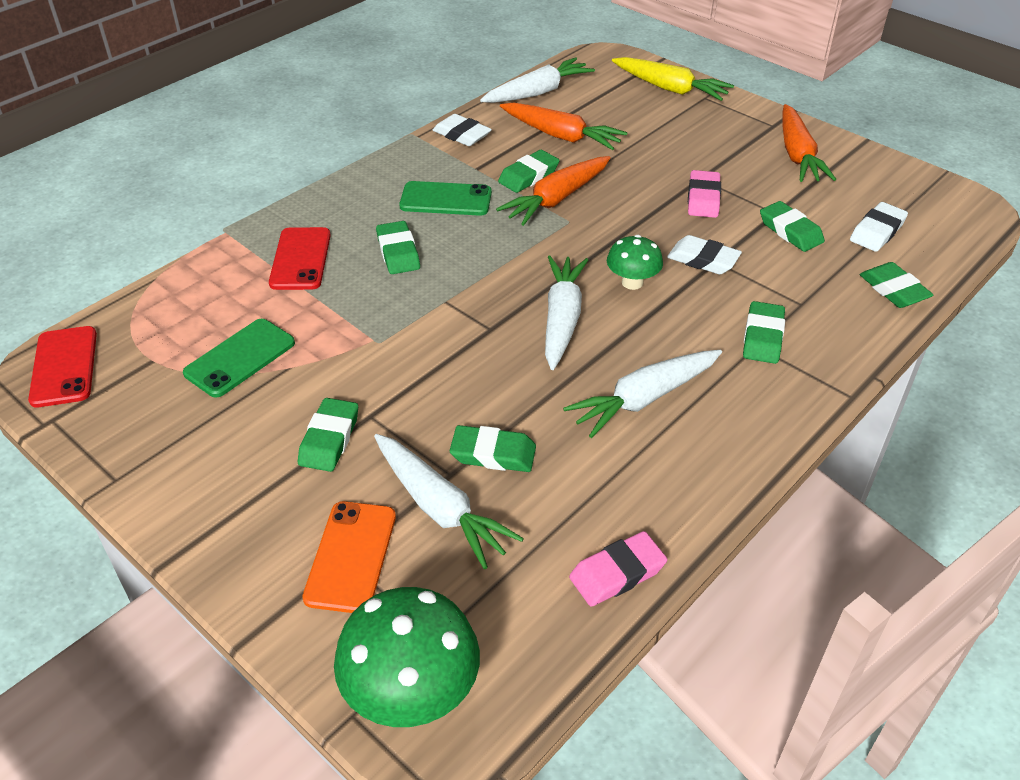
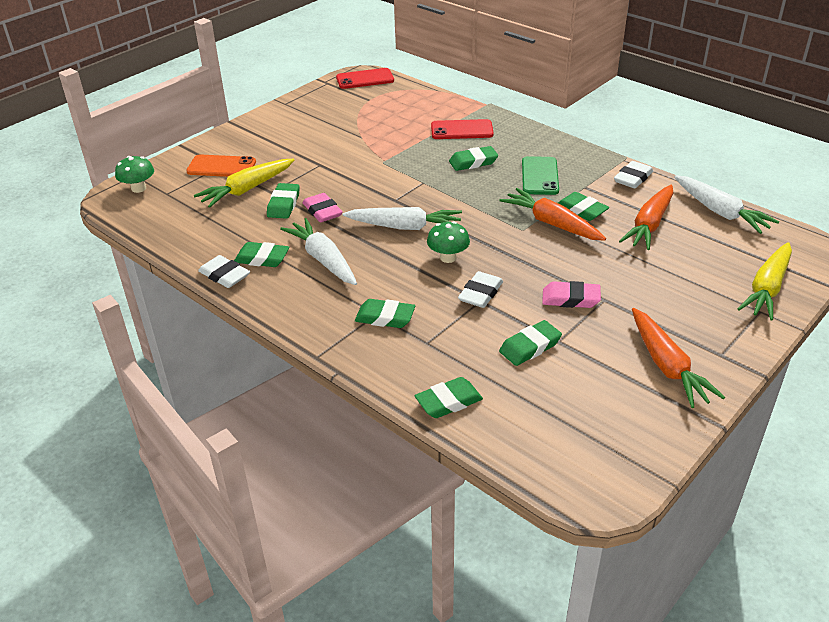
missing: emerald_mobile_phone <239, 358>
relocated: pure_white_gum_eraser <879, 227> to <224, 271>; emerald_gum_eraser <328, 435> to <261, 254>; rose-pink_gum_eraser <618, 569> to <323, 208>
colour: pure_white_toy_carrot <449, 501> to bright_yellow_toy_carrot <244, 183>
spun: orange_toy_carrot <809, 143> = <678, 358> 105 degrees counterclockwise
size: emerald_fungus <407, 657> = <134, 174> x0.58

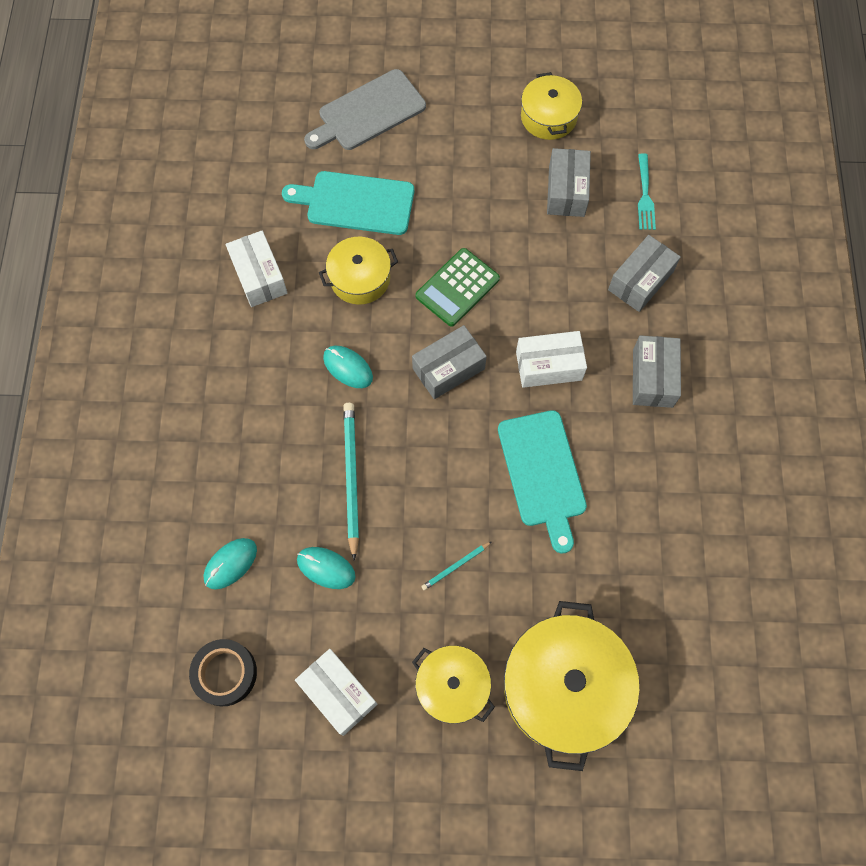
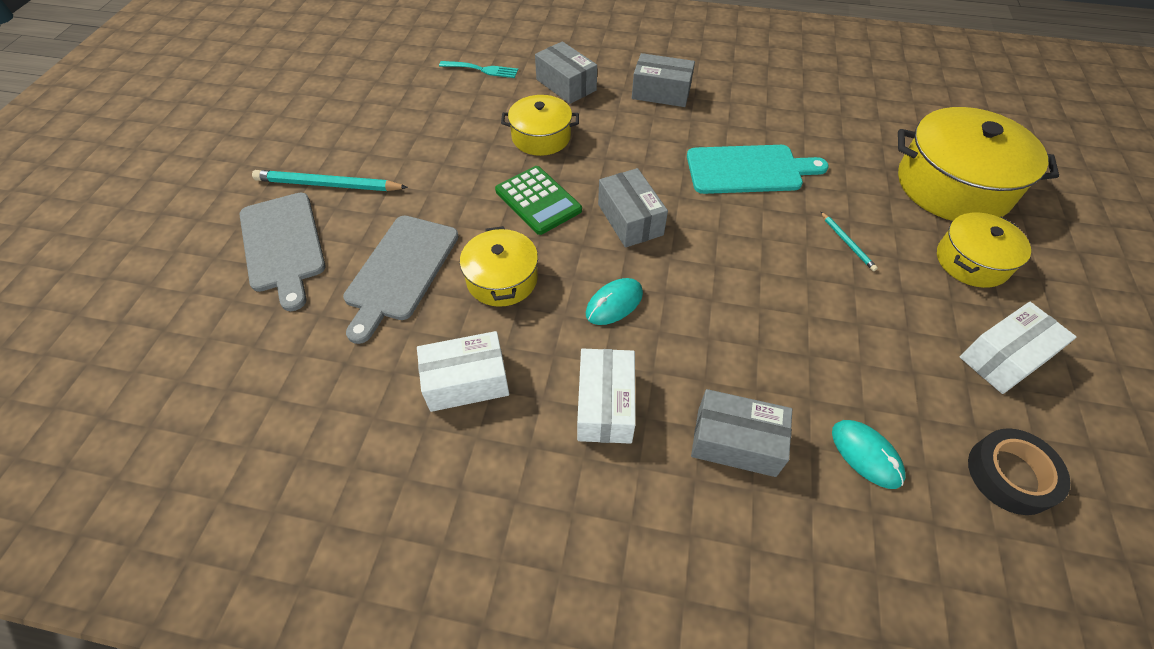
missing: turquoise_PC_mouse <326, 568>
relocated: bright_yellow_stockpot <551, 106> to <540, 125>; ash-grey_package <569, 182> to <741, 433>; pure_white_package <551, 359> to <606, 396>; turquoise_wooden_pencil <351, 482> to <330, 180>
colour: turquoise_bread_board <348, 203> to ash-grey_bread_board <401, 280>

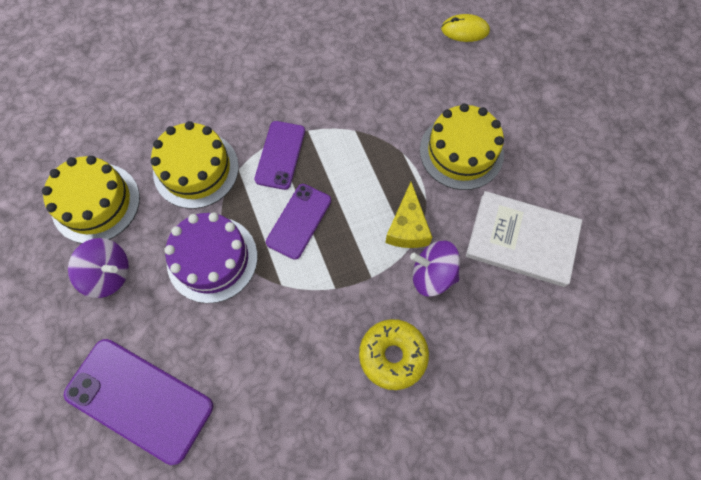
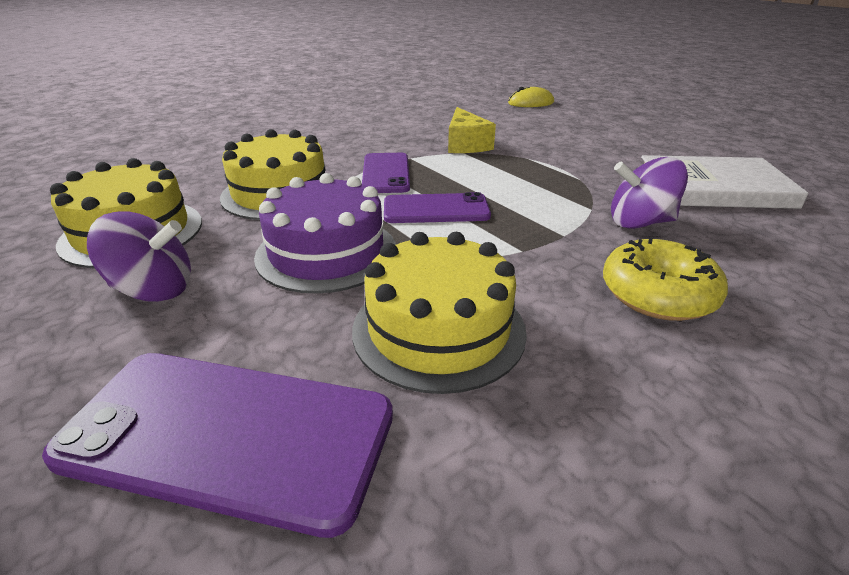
relocated: bright_yellow_layer_cake <462, 146> to <439, 313>; bright_yellow_cheese <409, 215> to <472, 130>
spun: purple_mobile_phone <298, 222> = <437, 207> 75 degrees clockwise

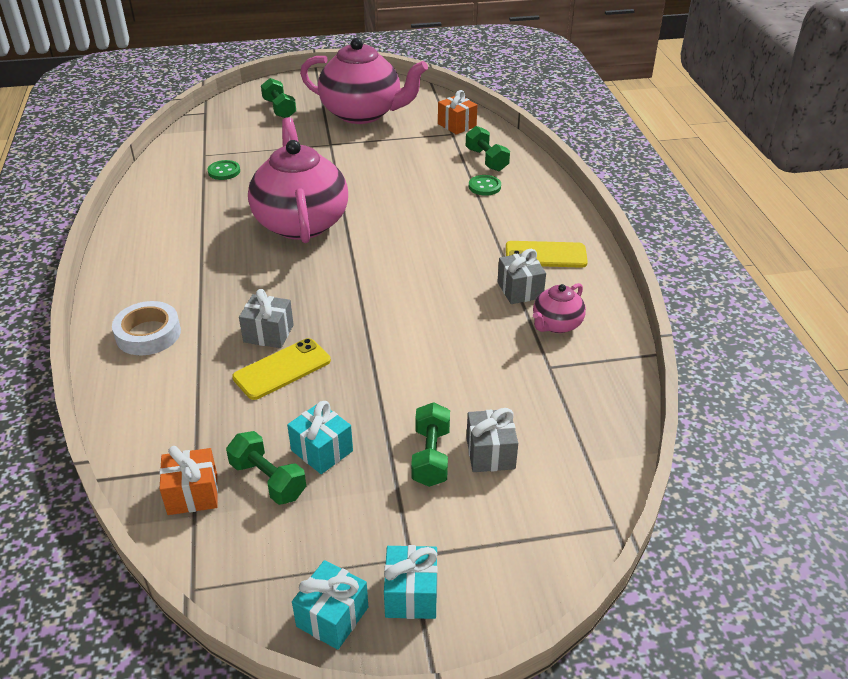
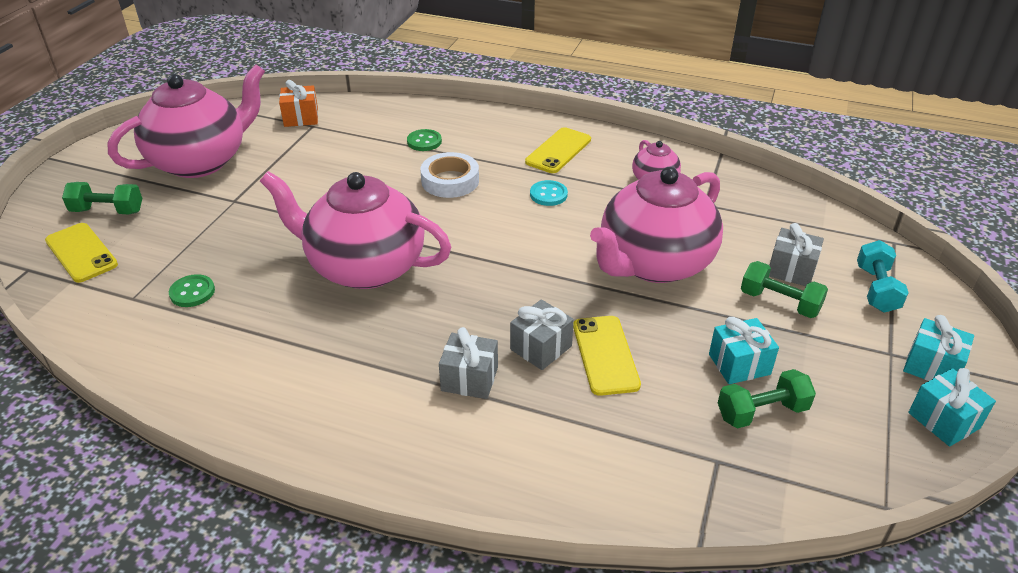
missing: emerald_hand_weight <488, 148>; orange_present <188, 480>
appeared: rose-pink_china_teapot <656, 225>; turquoise_shirt_button <549, 193>; bright_yellow_mobile_phone <81, 253>; turquoise_hand_weight <883, 276>
relocated: ash-grey_present <522, 276> to <468, 363>; pure_white_tape <146, 328> to <449, 175>

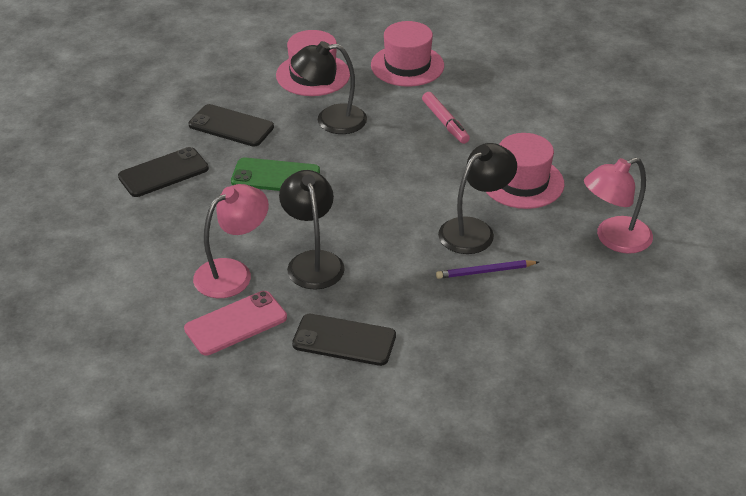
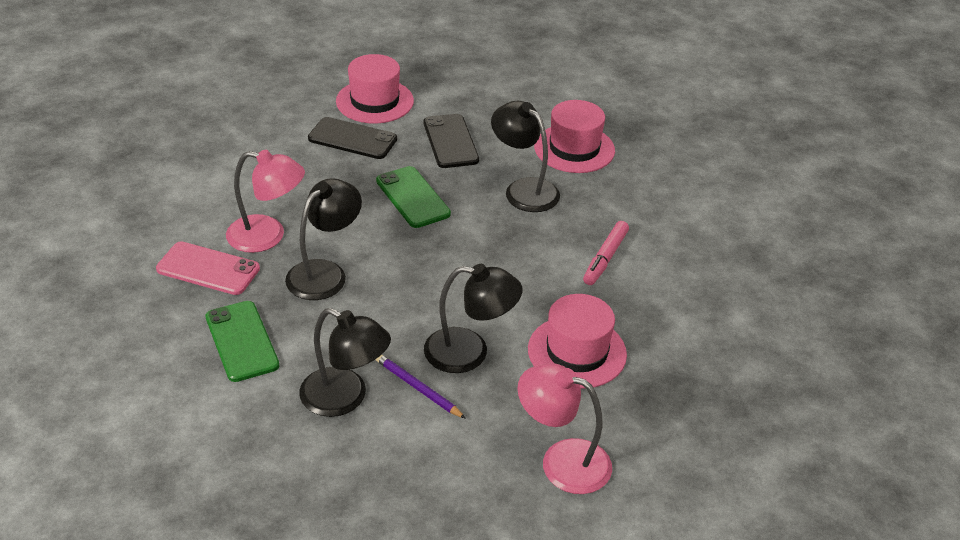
appeared: black_desk_lamp <345, 362>
relocated: rose-pink_hat <407, 54> to <375, 89>
colour: black_mobile_phone <344, 340> to emerald_mobile_phone <242, 341>

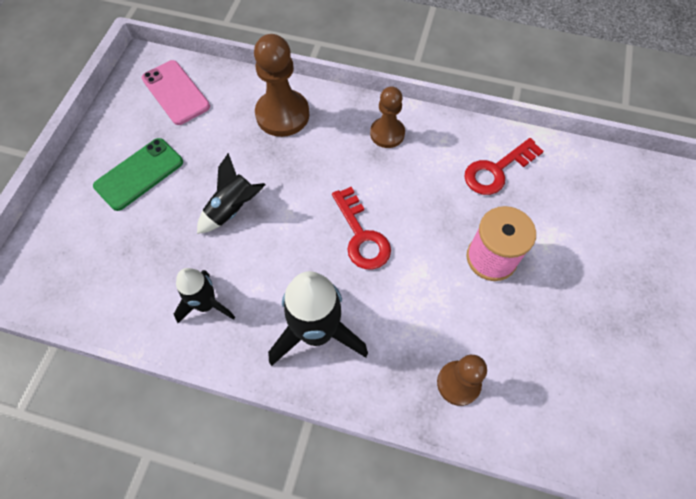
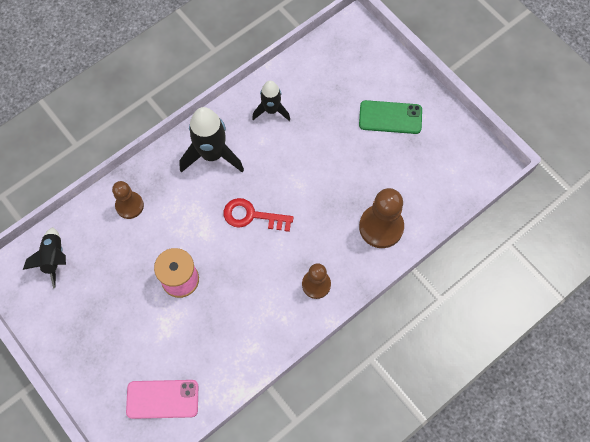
missing: crimson_door_key <504, 166>
relocated: rose-pink_mobile_phone <176, 92> to <162, 399>; black_rocket <231, 193> to <44, 257>
spun: emerald_mobile_phone <138, 174> = <390, 117> 75 degrees counterclockwise

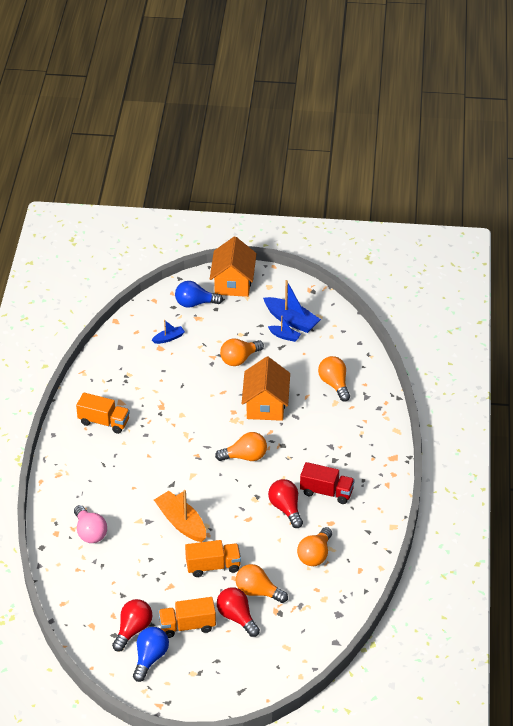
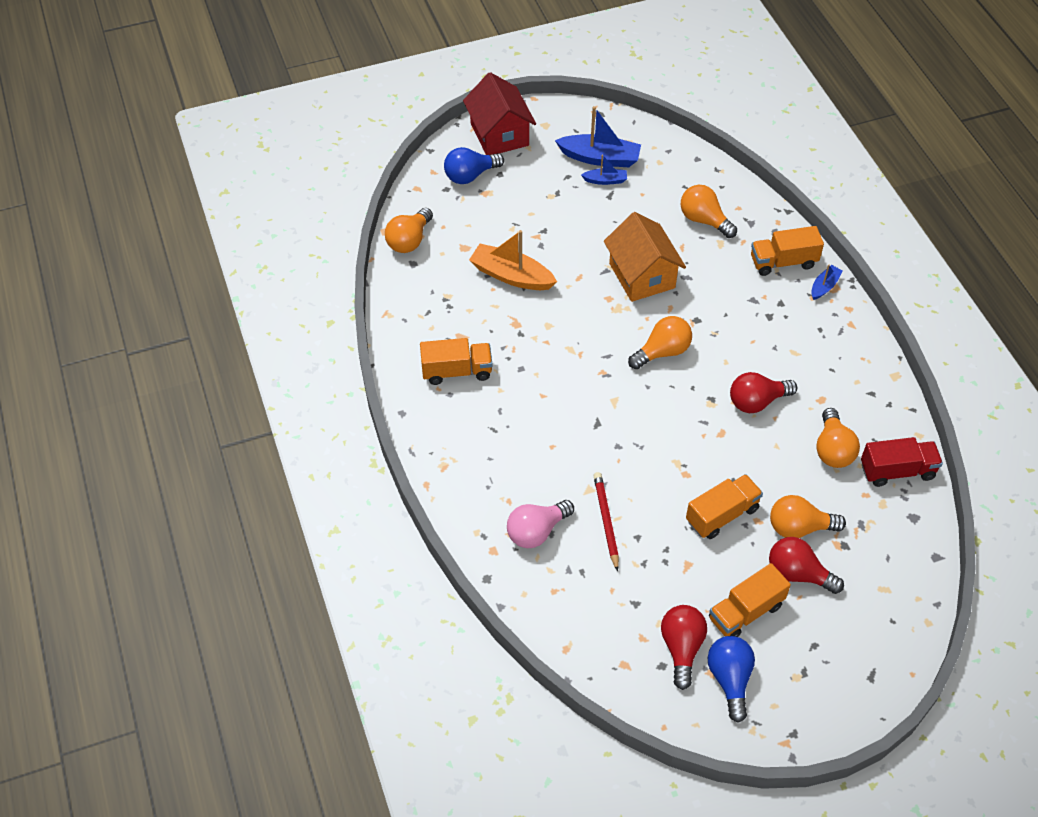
appeared: orange_lorry <787, 251>; crimson_wooden_pencil <606, 522>
relocated: blue_boat <168, 332> to <827, 282>; orange_light_bulb <242, 352> to <409, 230>; crimson_lorry <327, 483> to <902, 462>; orange_boat <180, 516> to <513, 260>
colour: orange_cottage <233, 266> to crimson_cottage <499, 113>
spun: crimson_light_bulb <285, 503> = <763, 392> 60 degrees counterclockwise; rose-pink_light_bulb <90, 524> = <540, 524> 105 degrees clockwise

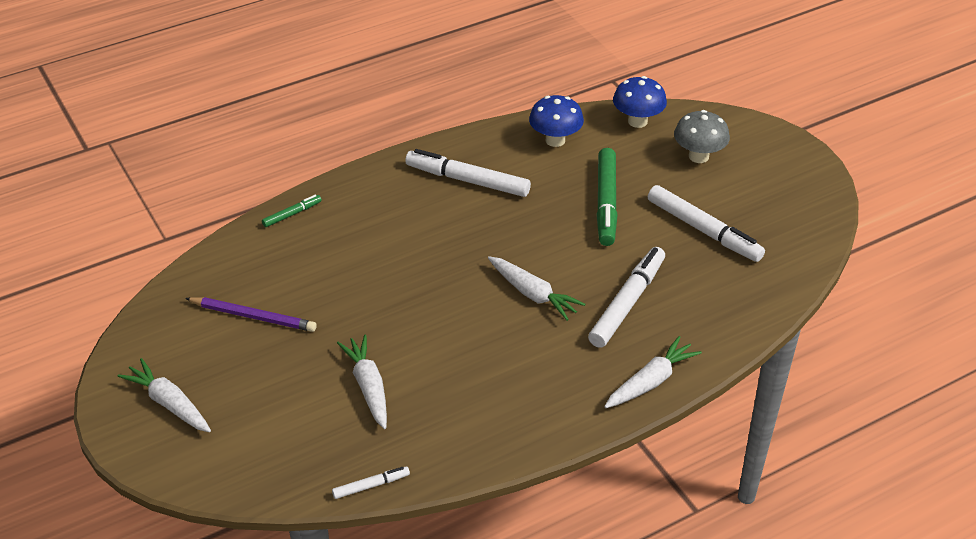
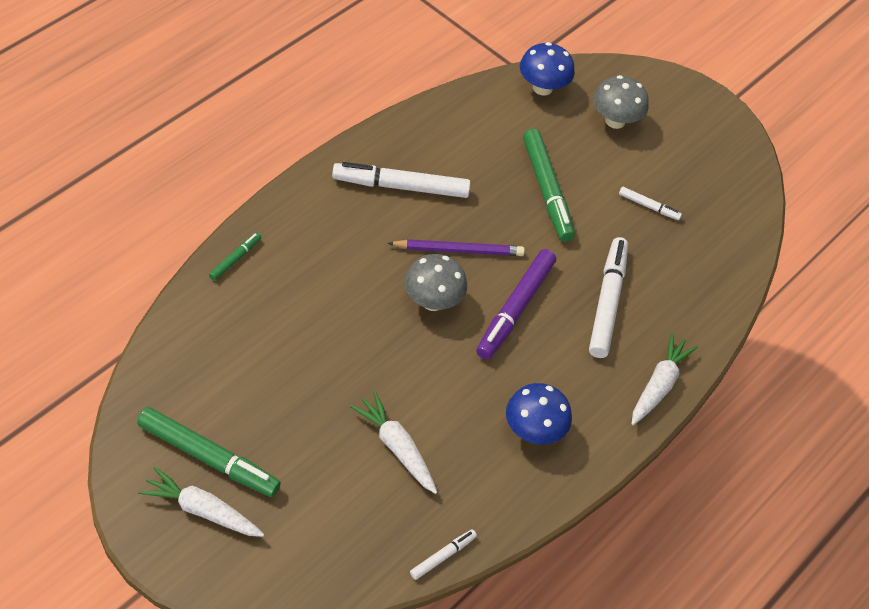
appeared: ash-grey_fungus <435, 282>; emerald_felt_pen <209, 452>
relocated: blue_fungus <556, 121> to <539, 413>; purple_wooden_pencil <251, 314> to <456, 247>
exchanged: pure_white_toy_carrot <536, 288> to purple_felt_pen <516, 304>
size: pure_white_felt_pen <706, 223> = <650, 203> x0.49

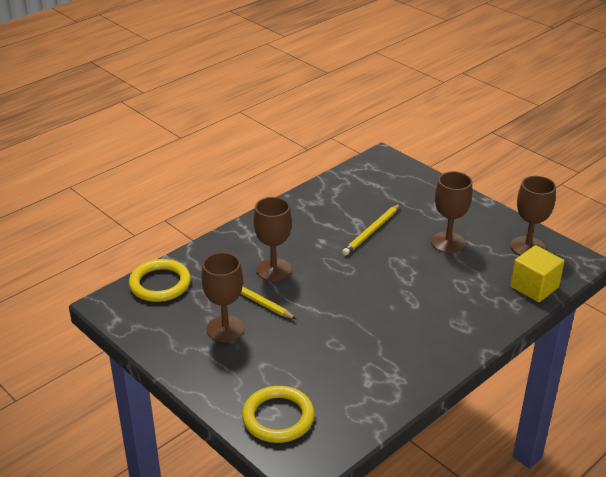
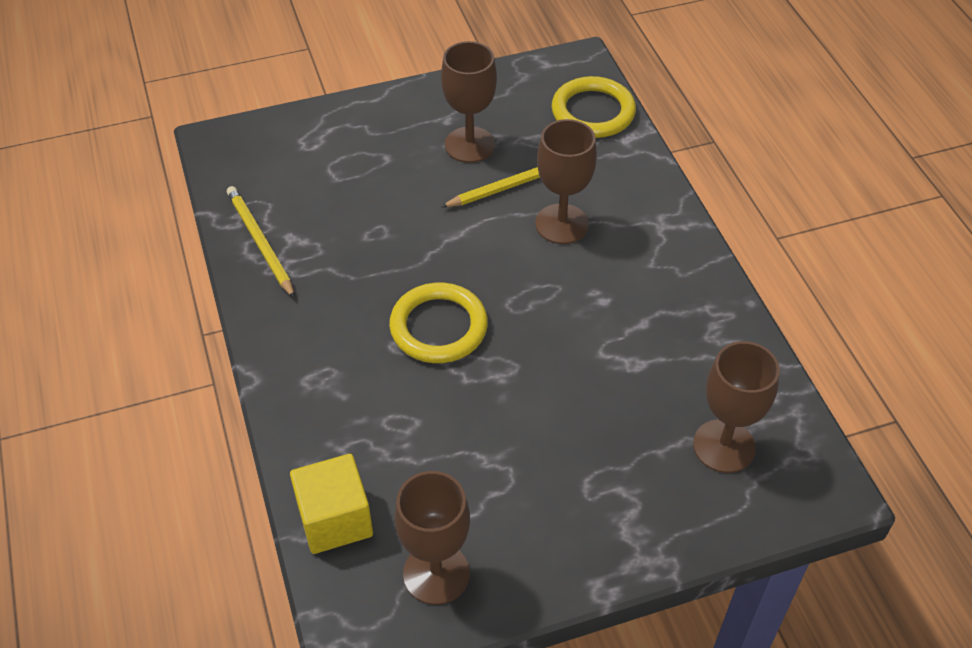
relocated: dark_brown_wine_glass <451, 212> to <736, 407>; bright_yellow_wooden_pencil <371, 230> to <261, 242>; bright_yellow_torus <278, 414> to <438, 323>

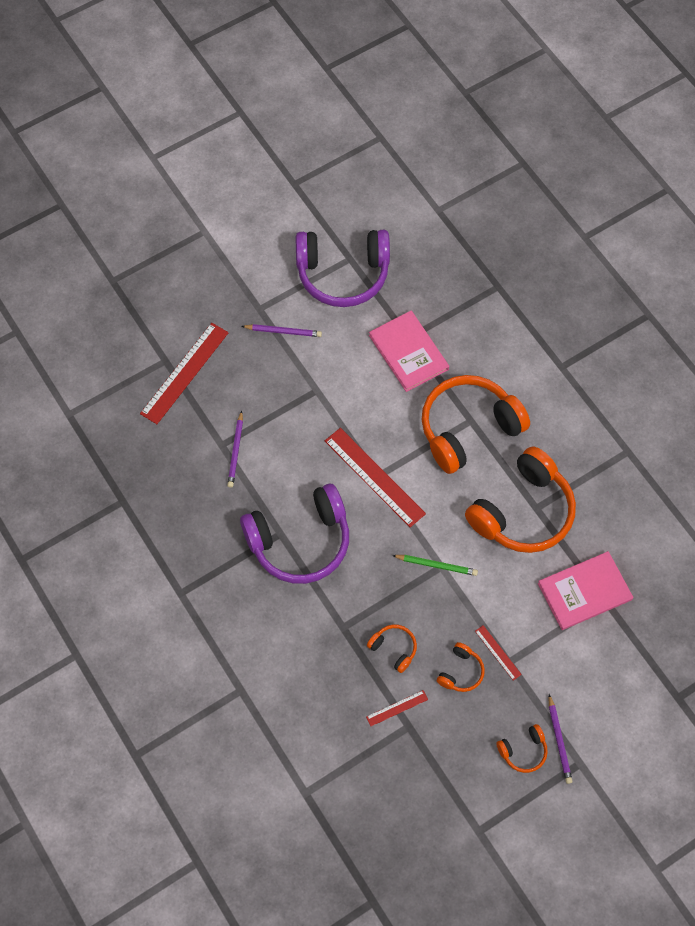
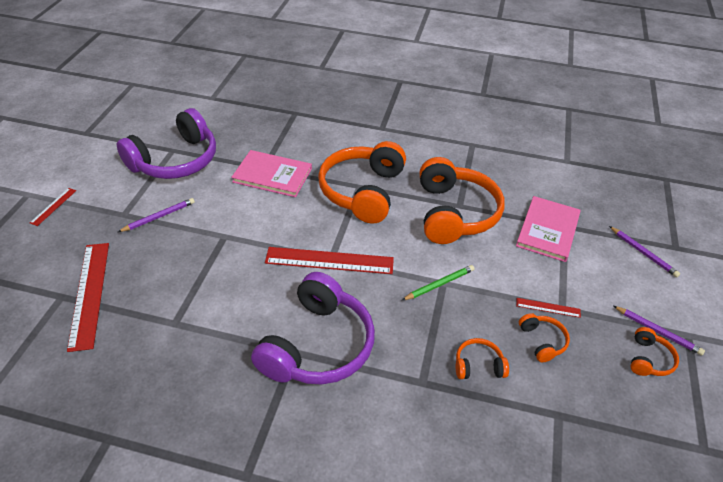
relocated: purple_wooden_pencil <235, 449> to <644, 251>; crimson_ruler <397, 708> to <53, 207>

